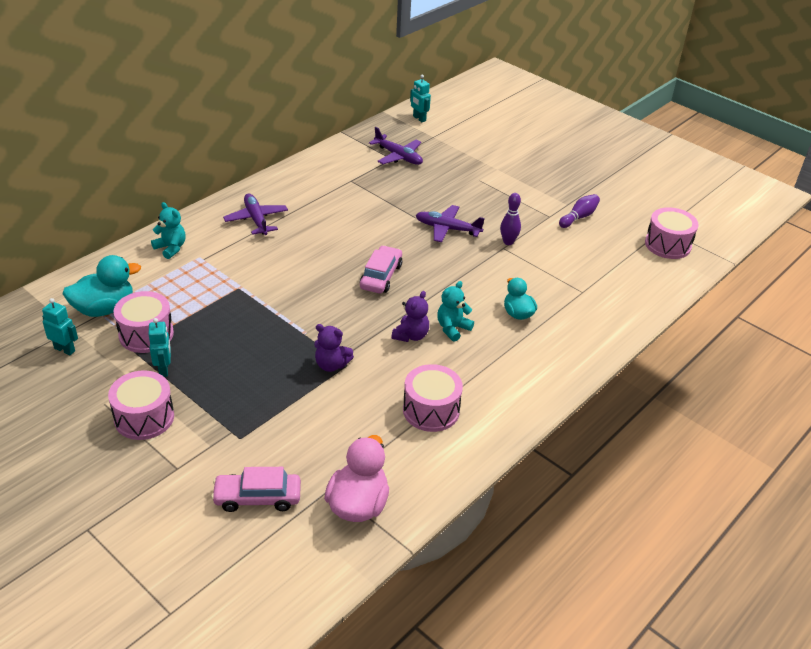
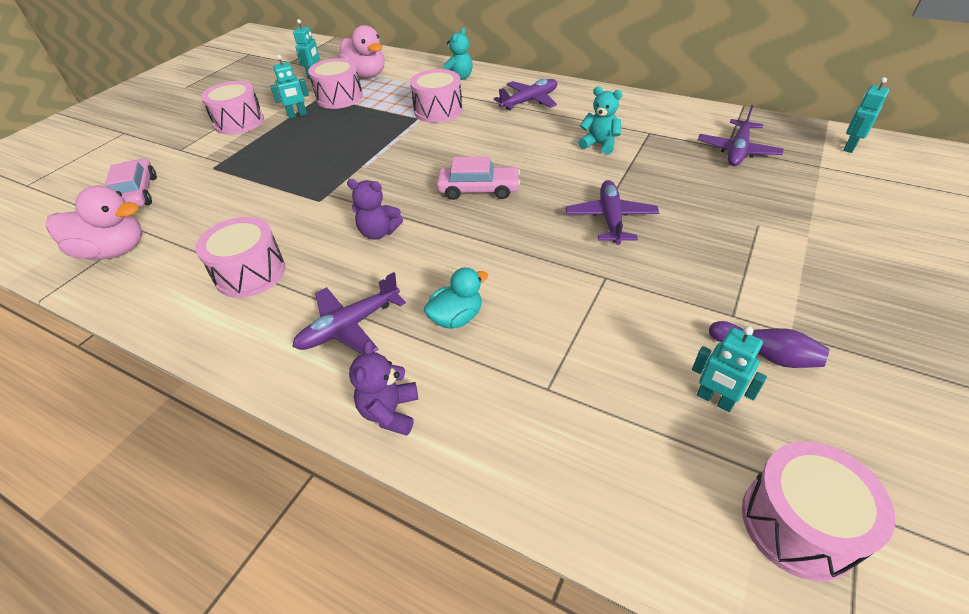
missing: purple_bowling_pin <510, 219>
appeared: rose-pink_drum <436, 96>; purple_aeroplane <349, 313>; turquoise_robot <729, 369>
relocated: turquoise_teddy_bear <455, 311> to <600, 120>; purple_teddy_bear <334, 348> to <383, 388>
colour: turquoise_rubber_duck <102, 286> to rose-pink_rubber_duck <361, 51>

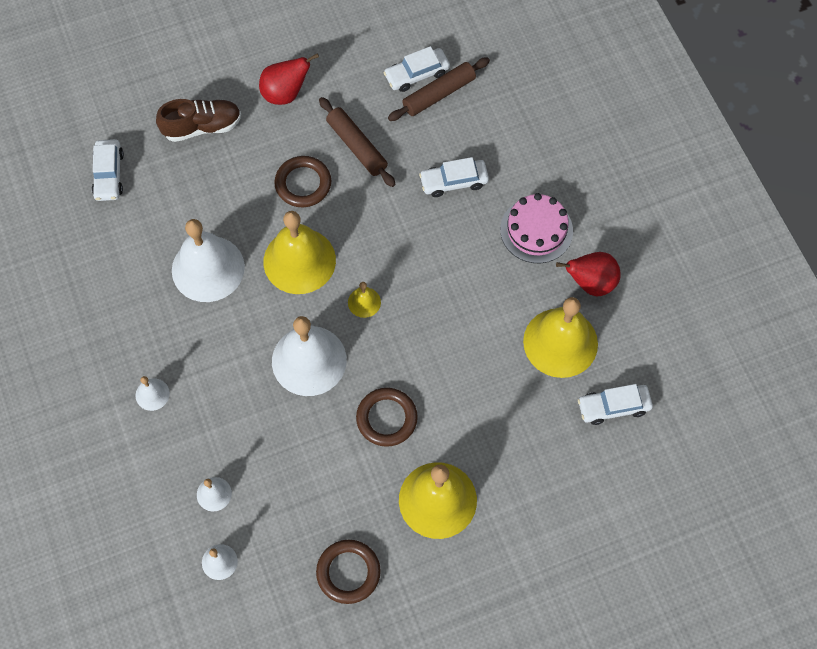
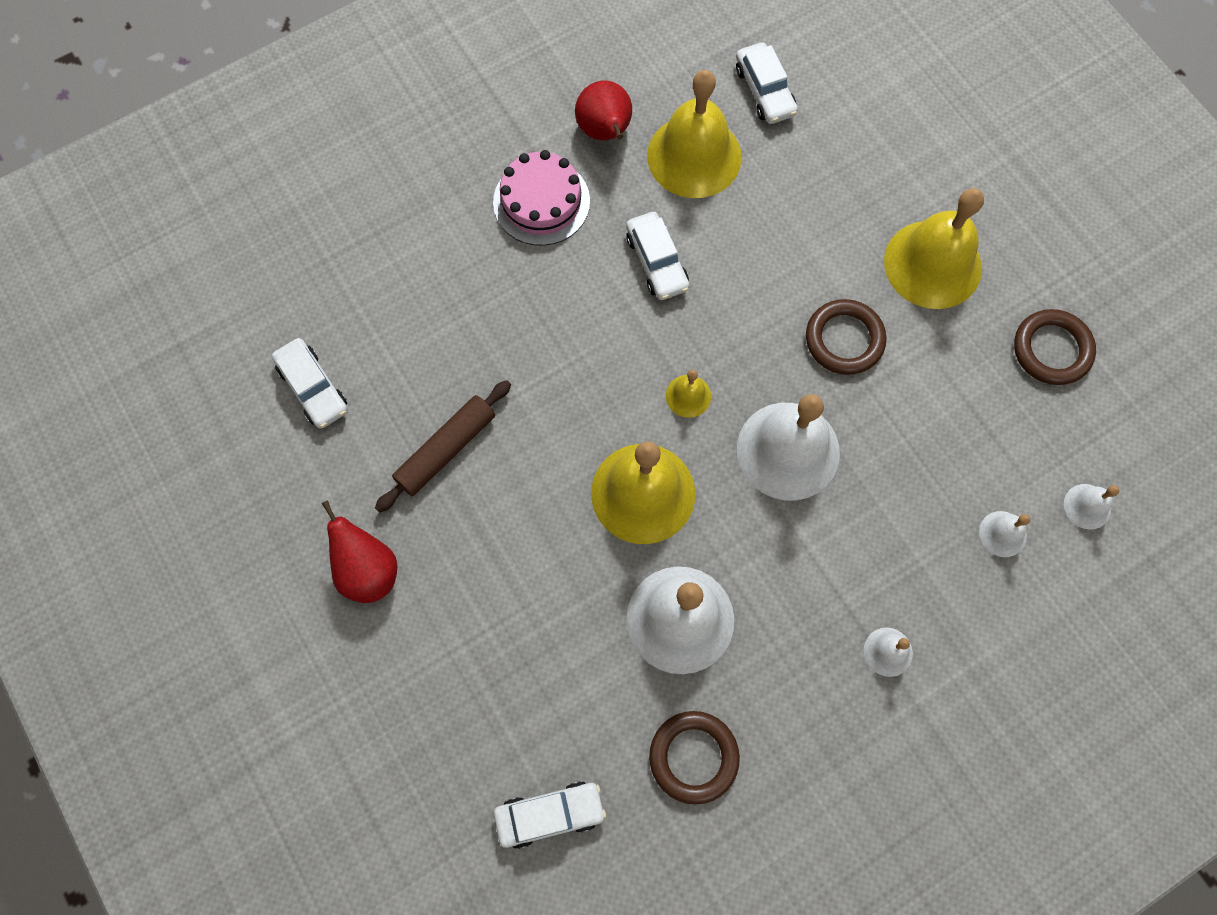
missing: dark_brown_pastry_roller <439, 89>; dark_brown_sneaker <198, 120>
relocated: dark_brown_torus <302, 181> to <694, 758>; pure_white_toy_car <454, 177> to <658, 256>

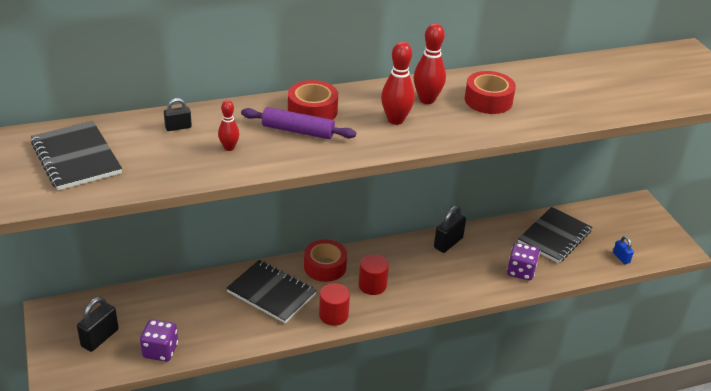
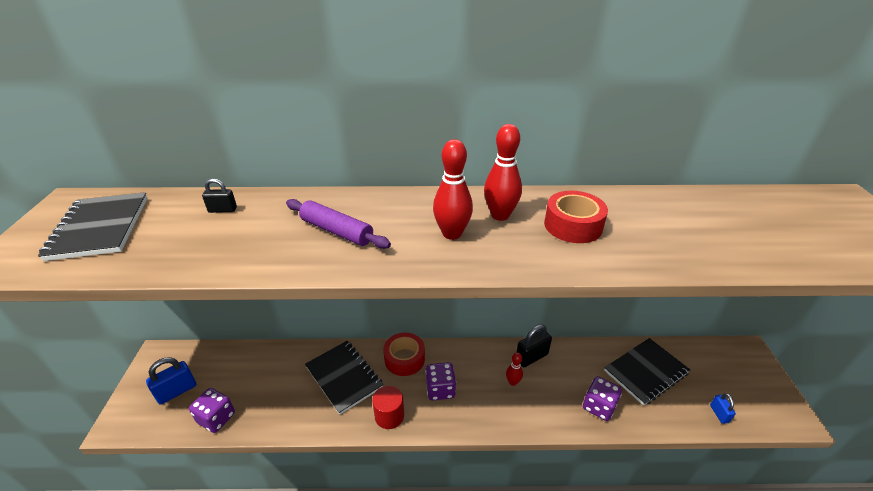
missing: crimson_tape <313, 100>
relocated: crimson_bowling_pin <228, 125> to <514, 369>
exchanged: crimson_solid_cylinder <374, 275> to purple_die <441, 381>
colour: black_small_lock <98, 324> to blue_small_lock <171, 381>

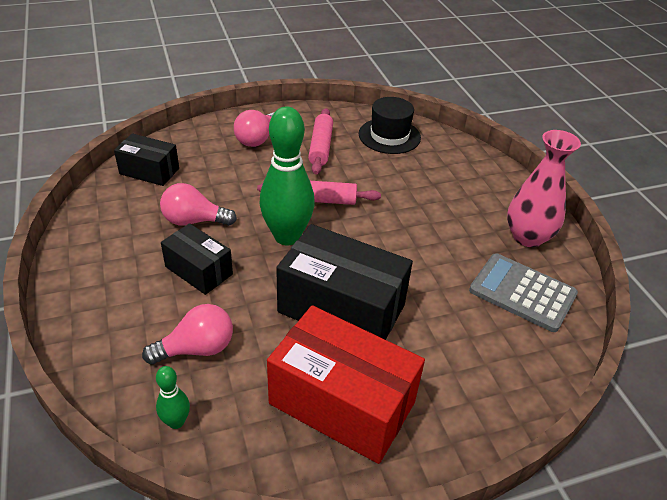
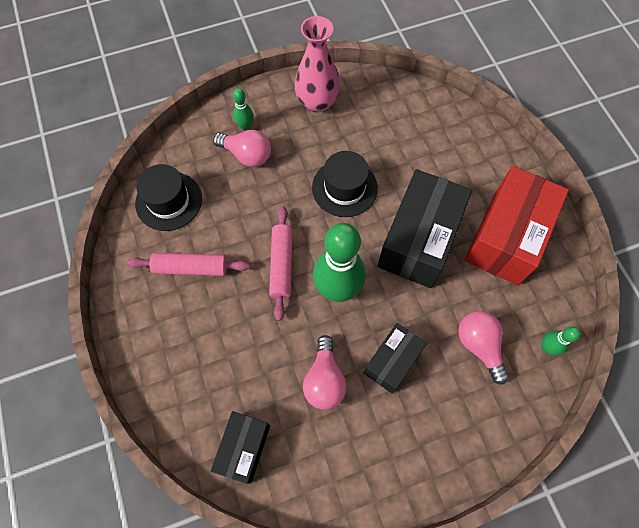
missing: ash-grey_adding_machine <523, 292>
appeared: emerald_bowling_pin <243, 109>; black_hat <345, 184>
relocated: rose-pink_light_bulb <254, 128> to <242, 148>

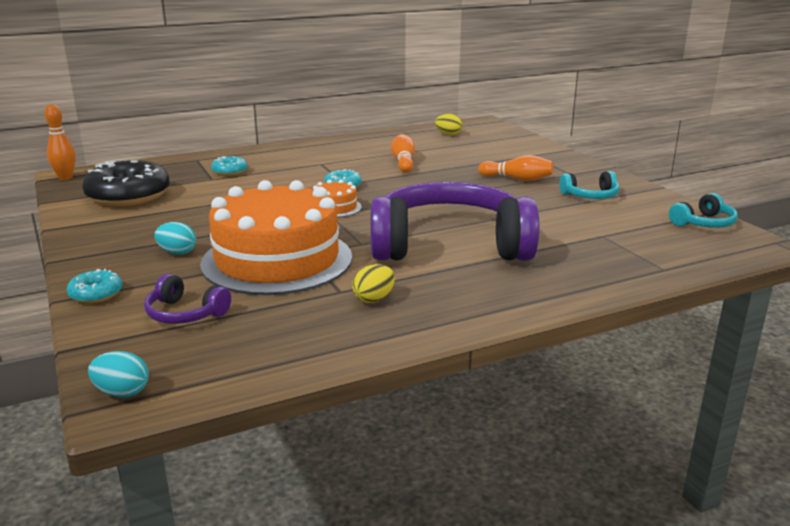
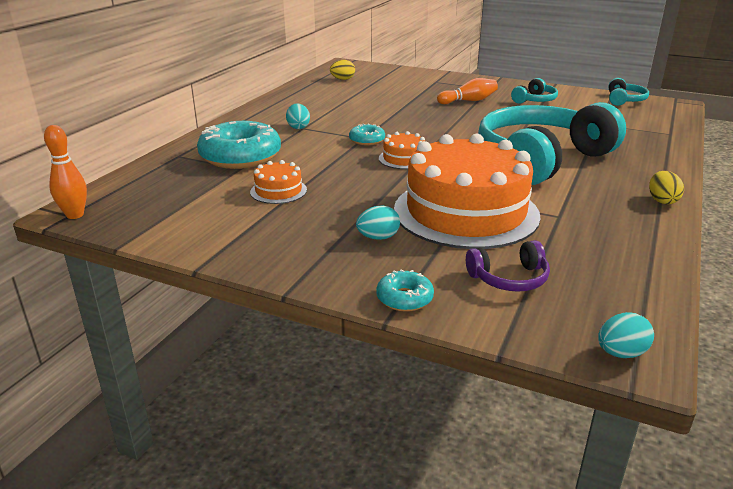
missing: orange_bowling_pin <403, 153>; black_doughnut <126, 183>
appeared: turquoise_egg <298, 116>; orange_layer_cake <278, 182>
relocated: bright_yellow_egg <373, 283> to <666, 187>
colour: purple_headphones <455, 221> to turquoise_headphones <552, 143>
size: turquoise_doughnut <229, 166> = <239, 145> x2.12

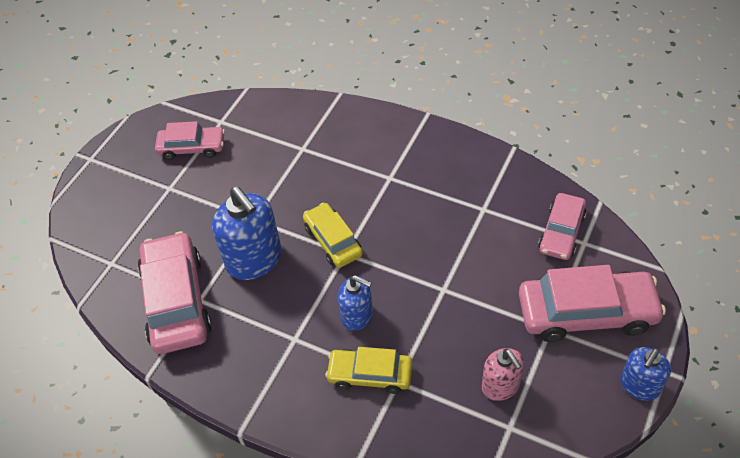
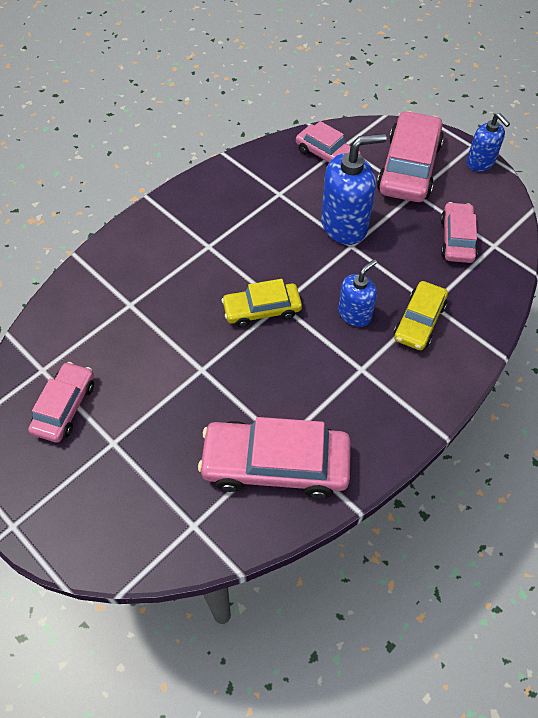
relocated: blue_soap_dispenser <247, 233> to <353, 189>
exchanged: rose-pink_soap_dispenser <503, 374> to rose-pink_toy_car <459, 232>

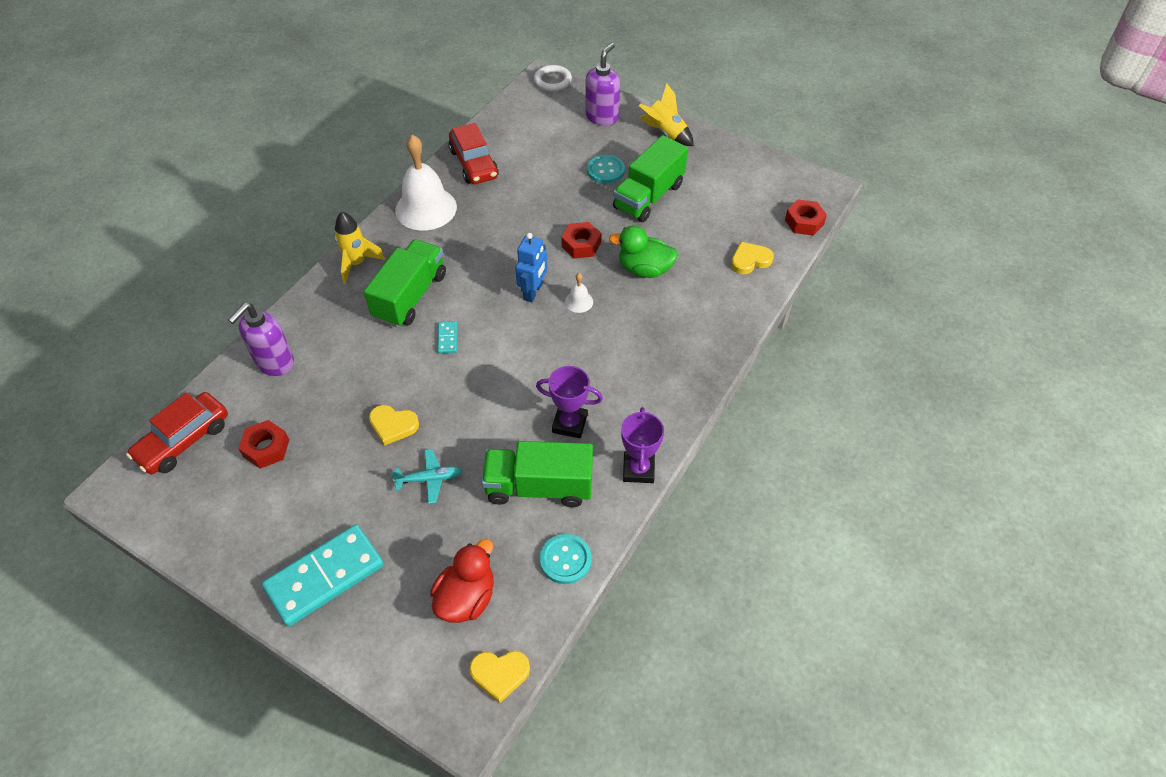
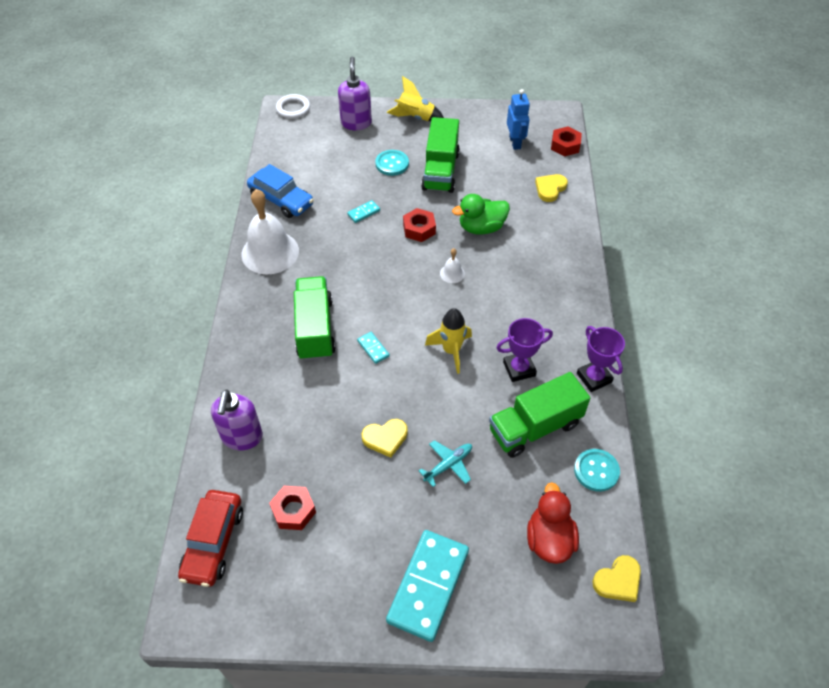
appeared: turquoise_domino <363, 211>
relocated: bright_yellow_rocket <359, 248> to <448, 341>; blue_robot <531, 267> to <518, 119>
colour: crimson_toy_car <474, 153> to blue_toy_car <280, 191>

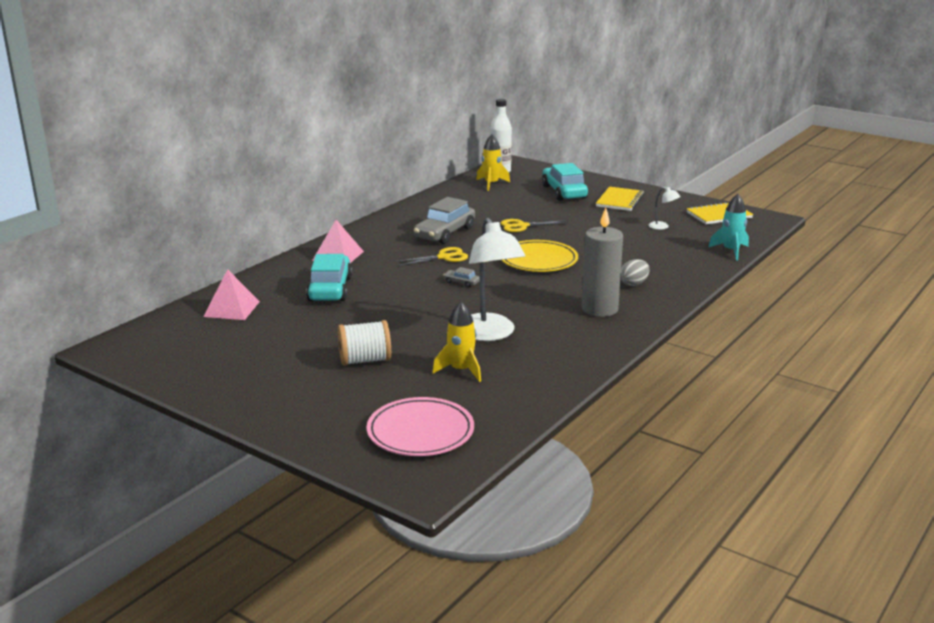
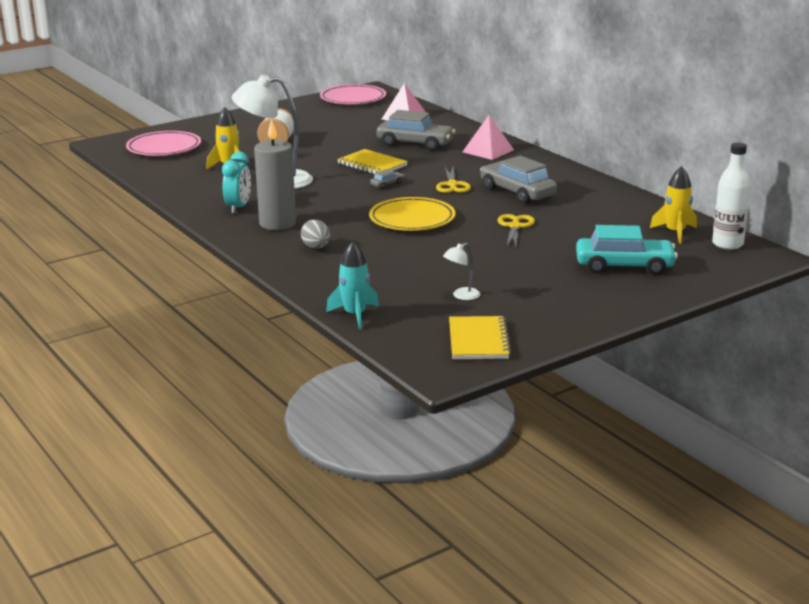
appeared: rose-pink_plate <353, 94>; turquoise_clock <236, 183>
relocated: bright_yellow_notebook <620, 199> to <372, 161>
colour: turquoise_toy_car <329, 277> to ash-grey_toy_car <416, 130>

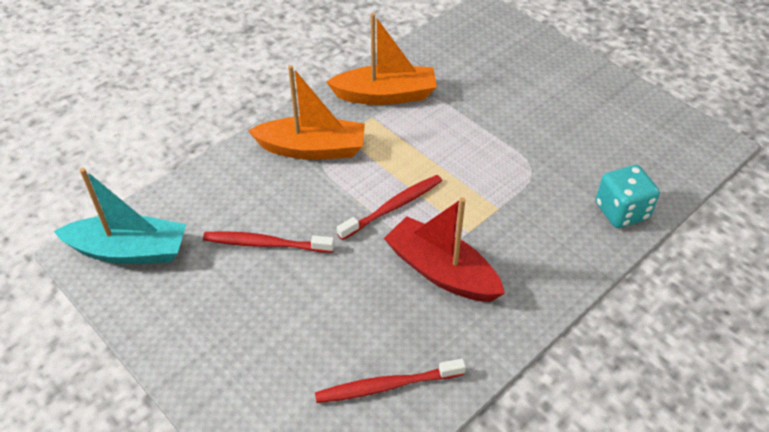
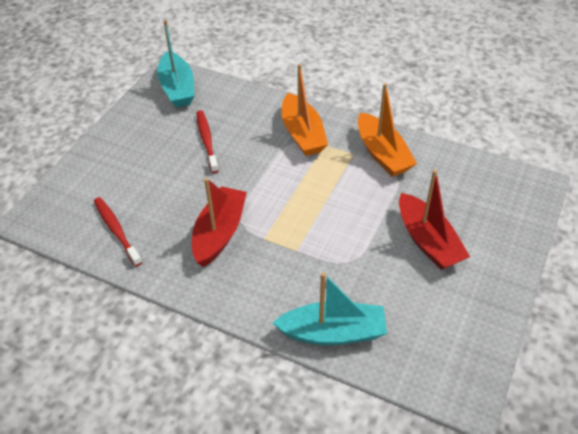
missing: crimson_tooth_brush <389, 207>
appeared: crimson_boat <434, 220>
exchanged: turquoise_die <628, 196> to turquoise_boat <330, 308>

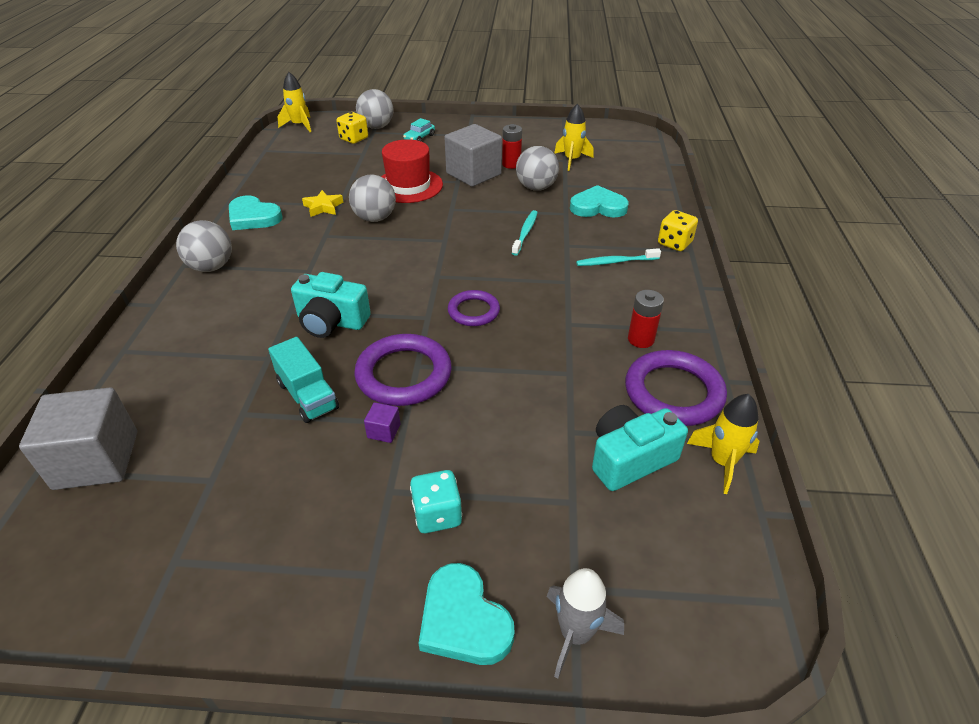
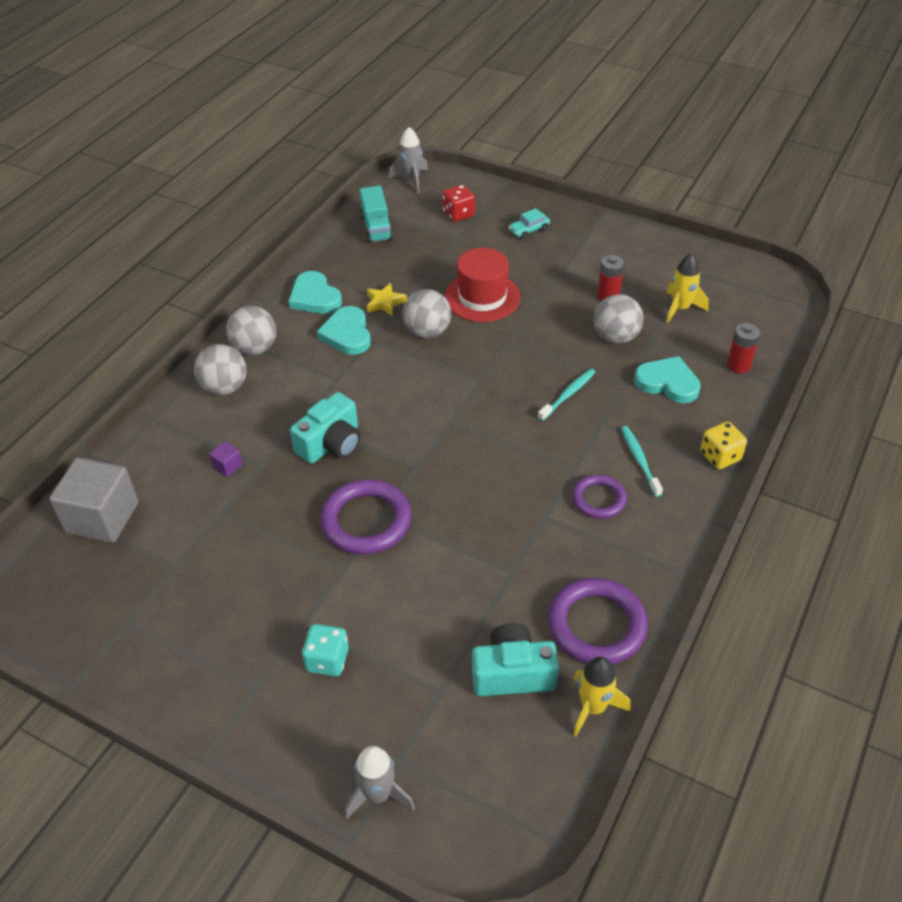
missing: ash-grey_solid_cube <473, 155>
relocated: ash-grey_sphere <375, 109> to <220, 369>; purple_torus <474, 308> to <599, 496>; crimson_power_cell <646, 319> to <743, 348>; turquoise_lorry <303, 380> to <376, 214>; purple_solid_cube <382, 422> to <226, 459>; turquoise_heart <467, 614> to <344, 330>
colour: bright_yellow_rocket <294, 102> to ash-grey_rocket <408, 160>; bright_yellow_die <352, 128> to crimson_die <459, 203>
spun: turquoise_tooth_brush <618, 257> = <642, 461> 60 degrees clockwise; turquoise_camera <331, 305> = <325, 428> 90 degrees counterclockwise

